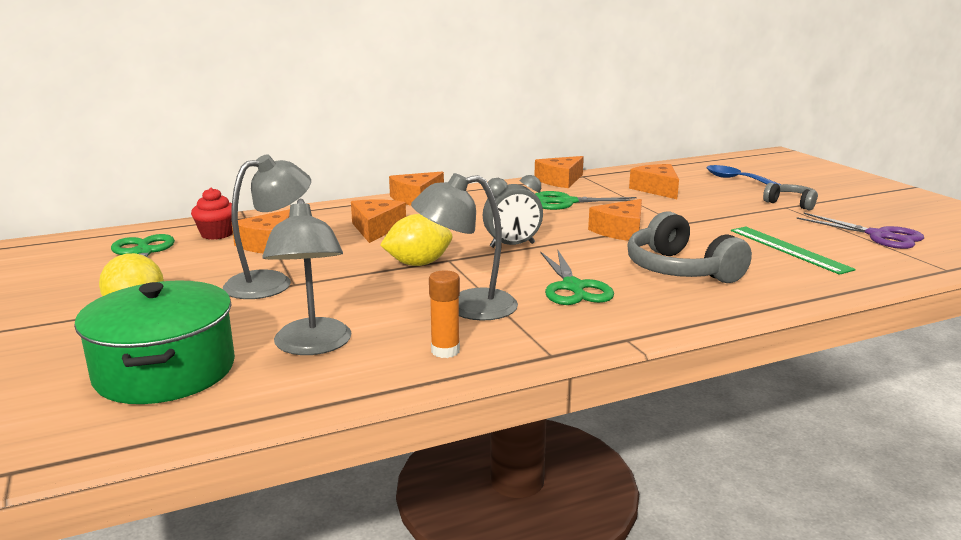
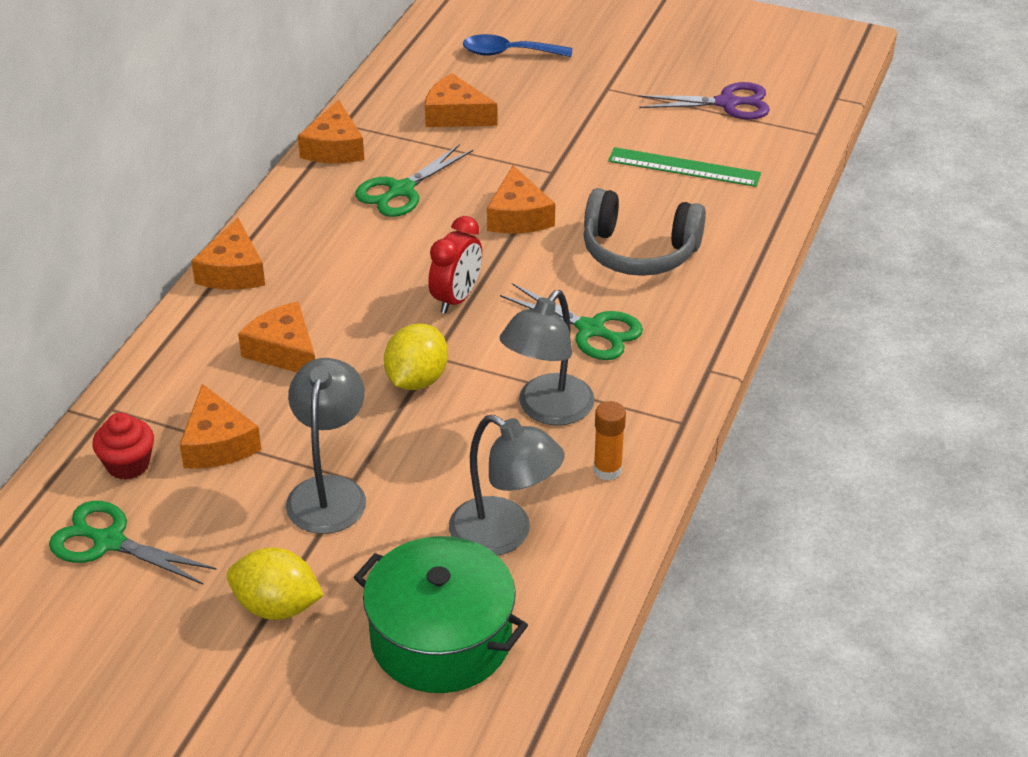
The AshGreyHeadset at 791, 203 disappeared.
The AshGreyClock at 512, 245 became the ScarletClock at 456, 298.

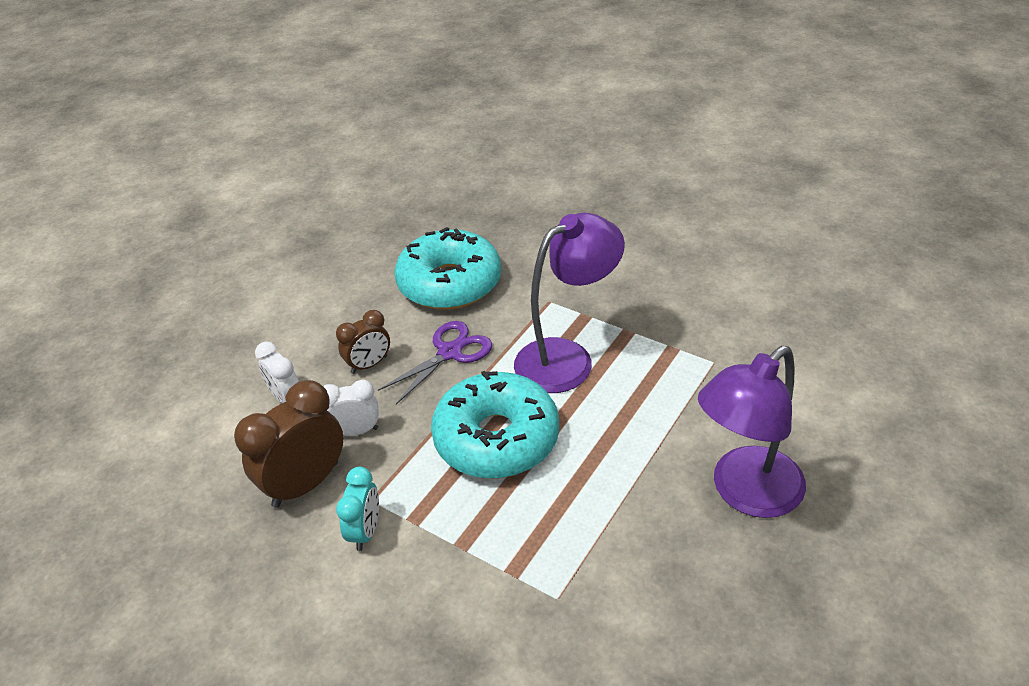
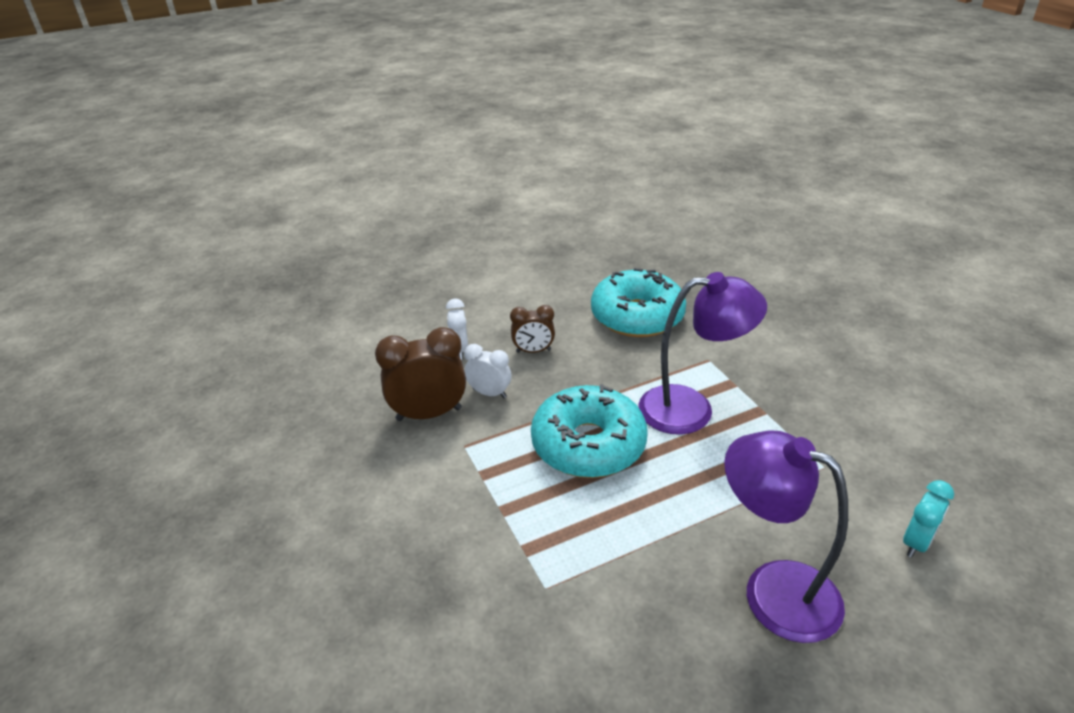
The PurpleScissors at 450, 352 disappeared.
The TealClock moved from 365, 531 to 916, 542.
The PurpleReadingLamp at 745, 493 turned 45 degrees clockwise.

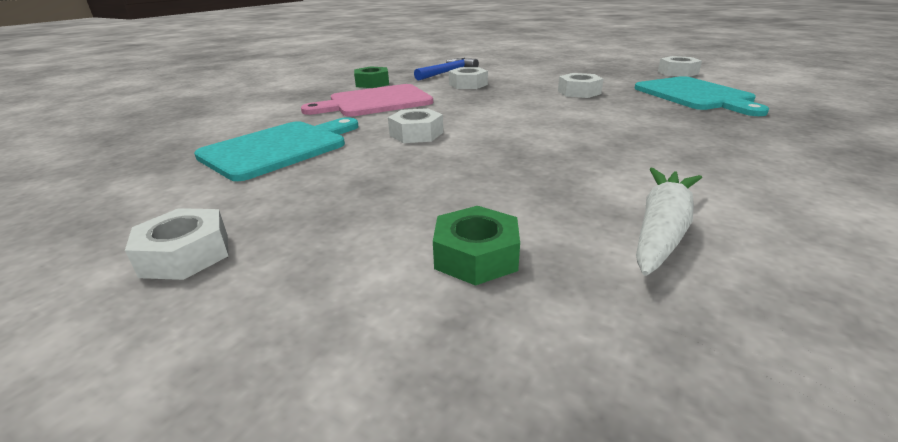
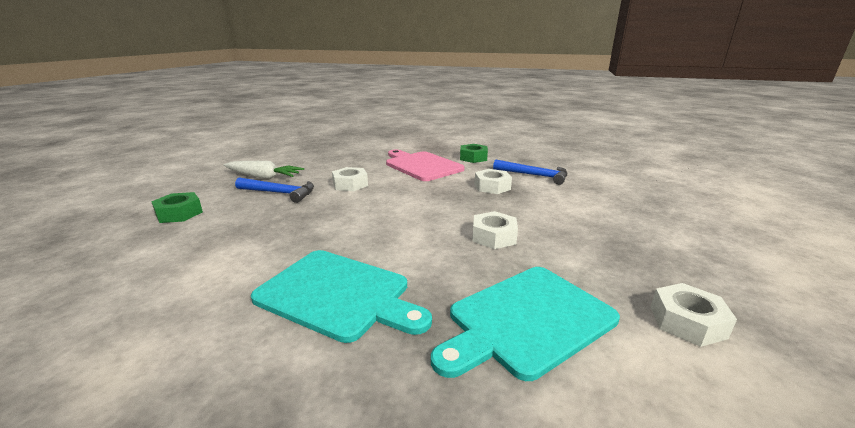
The SnowWhiteHexagonNut at 186, 254 disappeared.
The CobaltHammer at 279, 193 appeared.
The TealCuttingBoard moved from 279, 148 to 338, 294.
The SnowWhiteRootVegetable moved from 661, 230 to 263, 177.

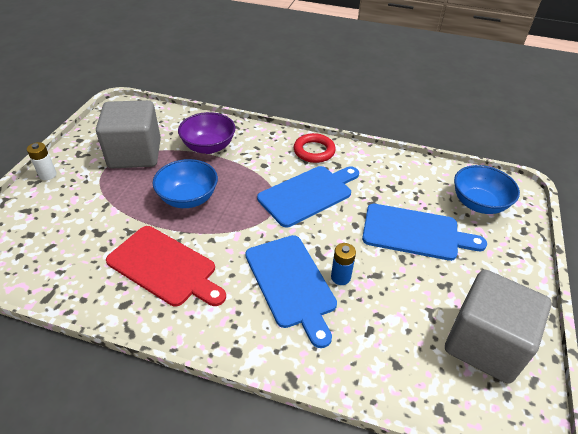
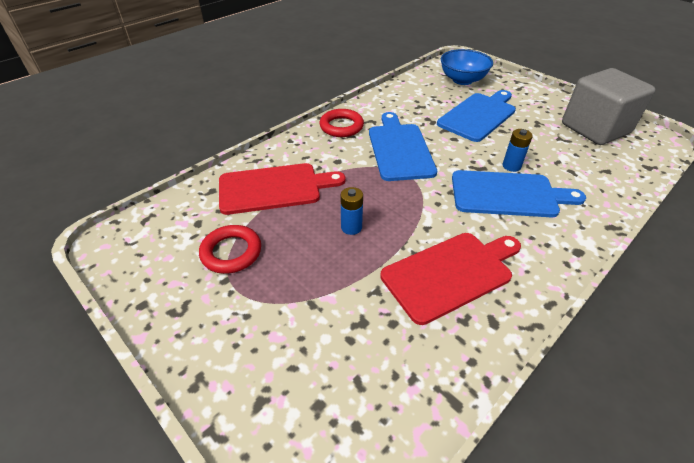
The SnowWhiteAaBattery at 48, 175 disappeared.
The AshGreySolidCube at 135, 154 was replaced by the ScarletRing at 231, 252.
The CobaltBowl at 188, 198 was replaced by the CobaltAaBattery at 351, 227.
The PurpleBowl at 209, 147 was replaced by the ScarletCuttingBoard at 274, 188.

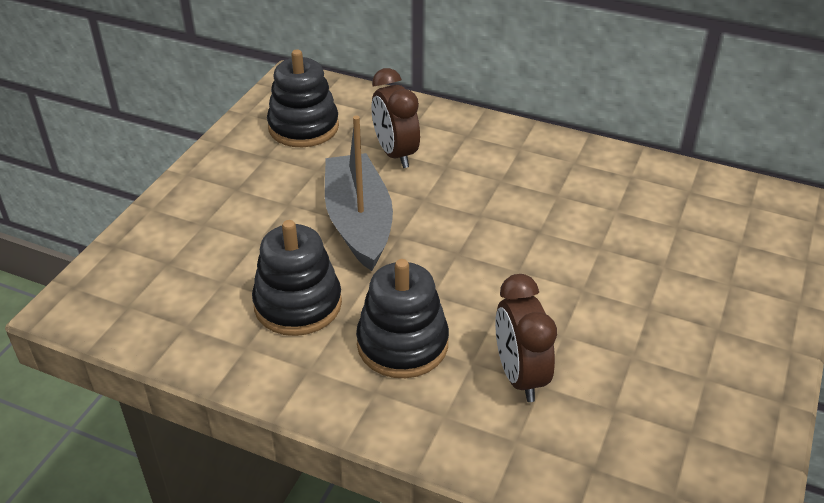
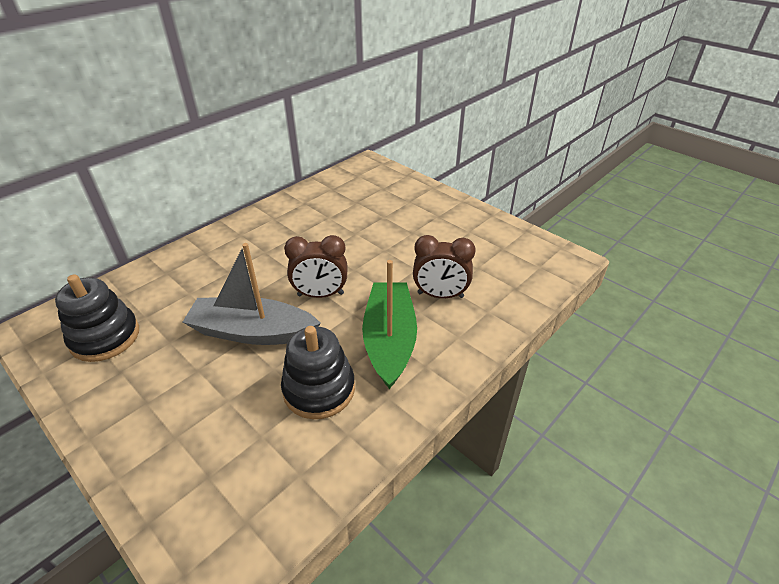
The DarkBrownClock moved from 395, 154 to 320, 294.
The BlackRingStacker at 402, 344 was replaced by the GreenSailboat at 389, 340.

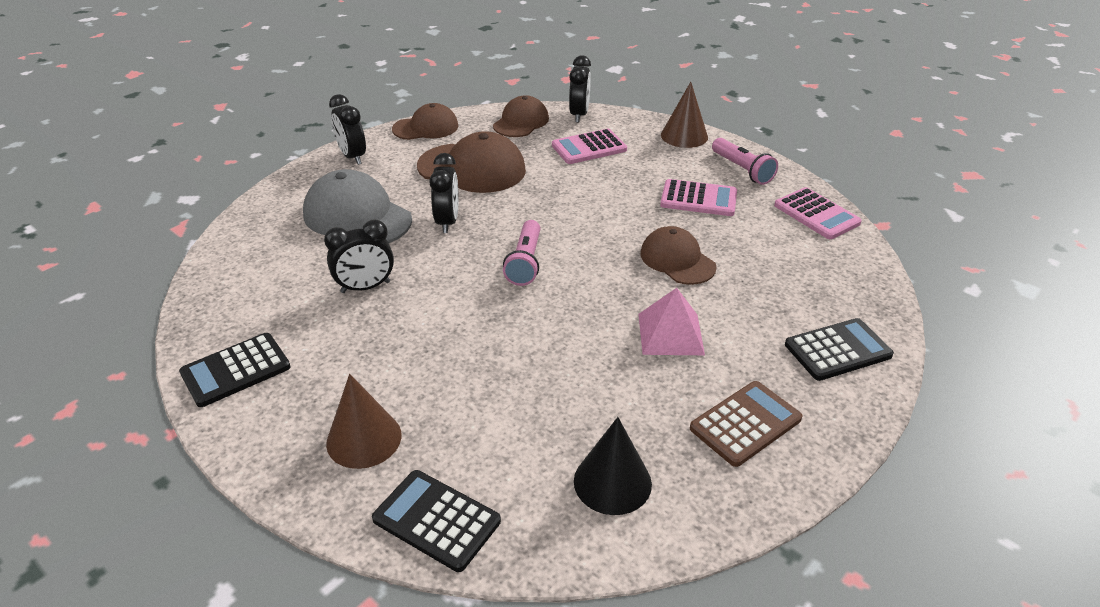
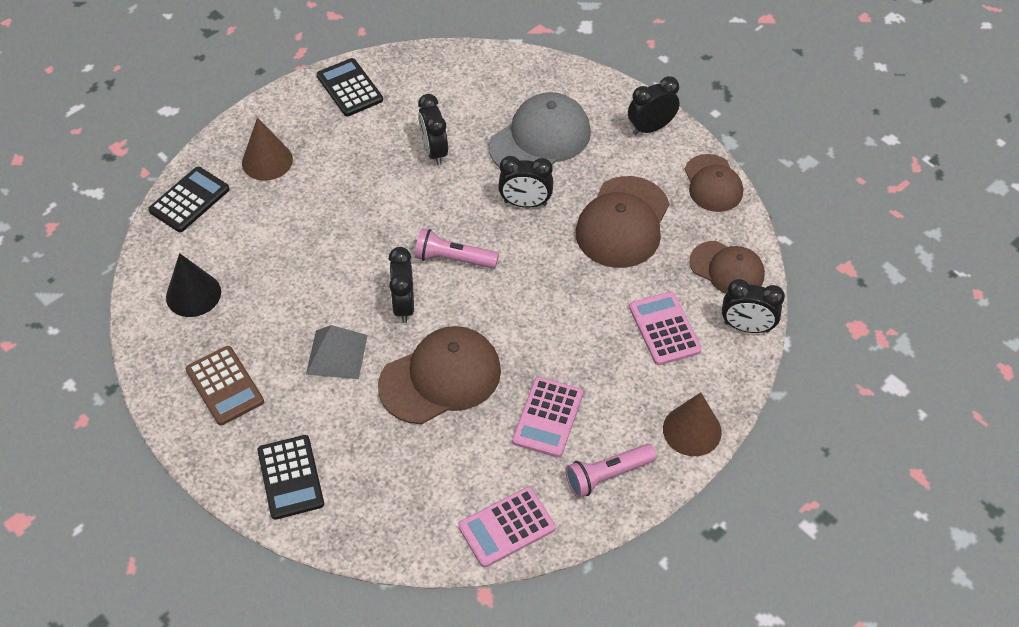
The BlackClock at 404, 305 appeared.
The RosyPyramidShape at 670, 334 became the AshGreyPyramidShape at 337, 354.
The DarkBrownBaseballCap at 677, 260 changed to 1.55 times the size.

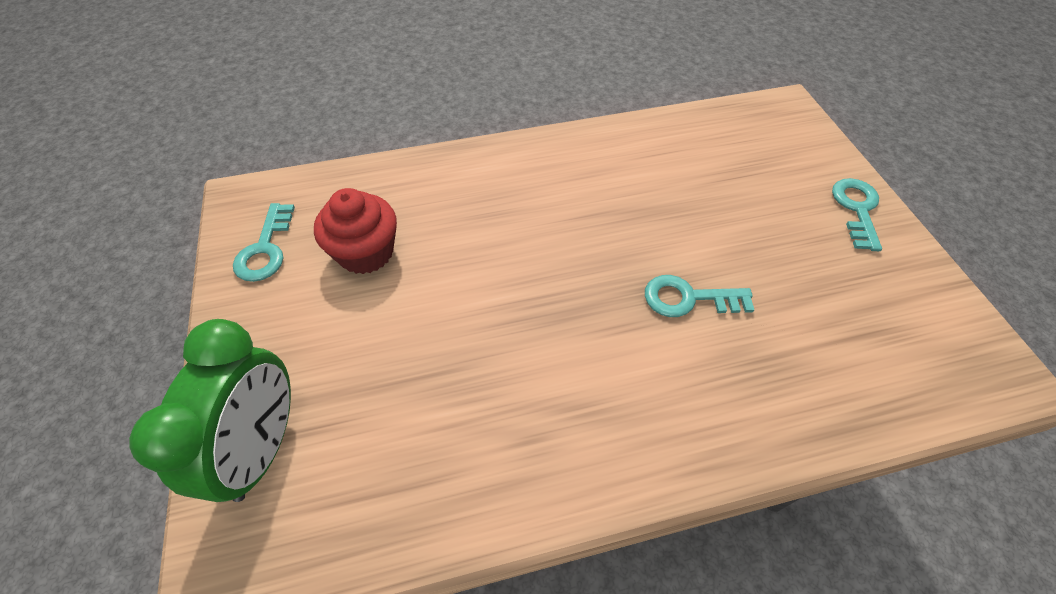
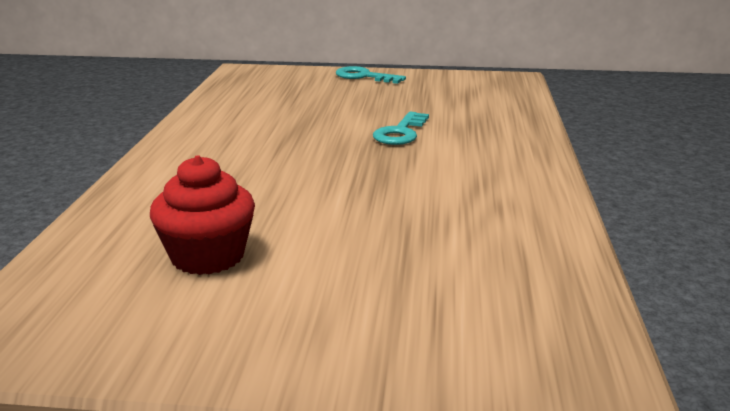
The GreenClock at 263, 448 disappeared.
The TealKey at 265, 249 disappeared.

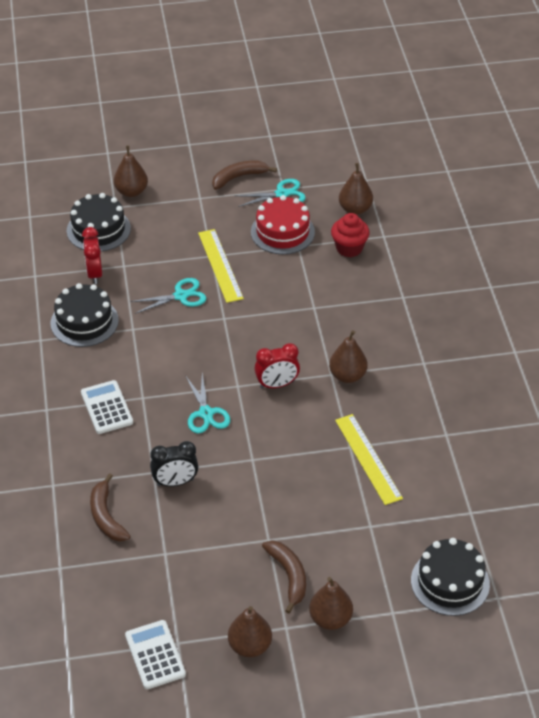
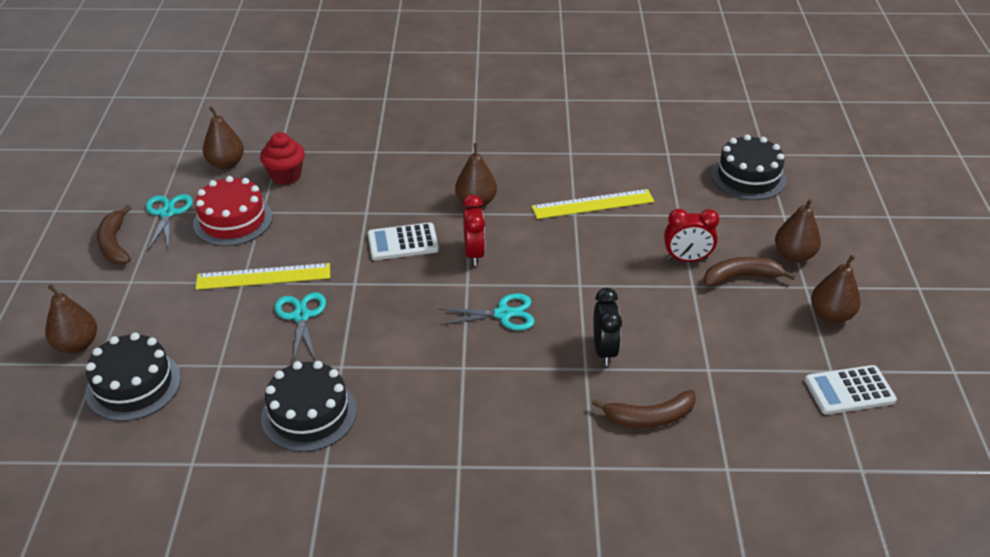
The SnowWhiteCalculator moved from 106, 407 to 403, 242.
The ScarletClock moved from 94, 273 to 687, 259.

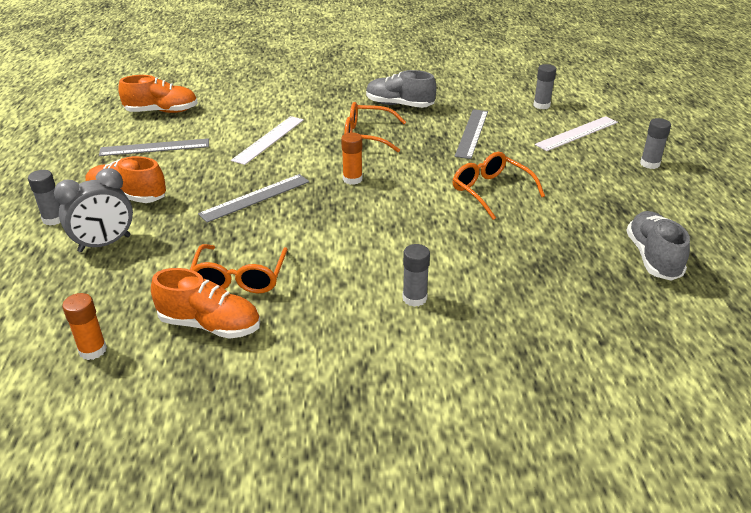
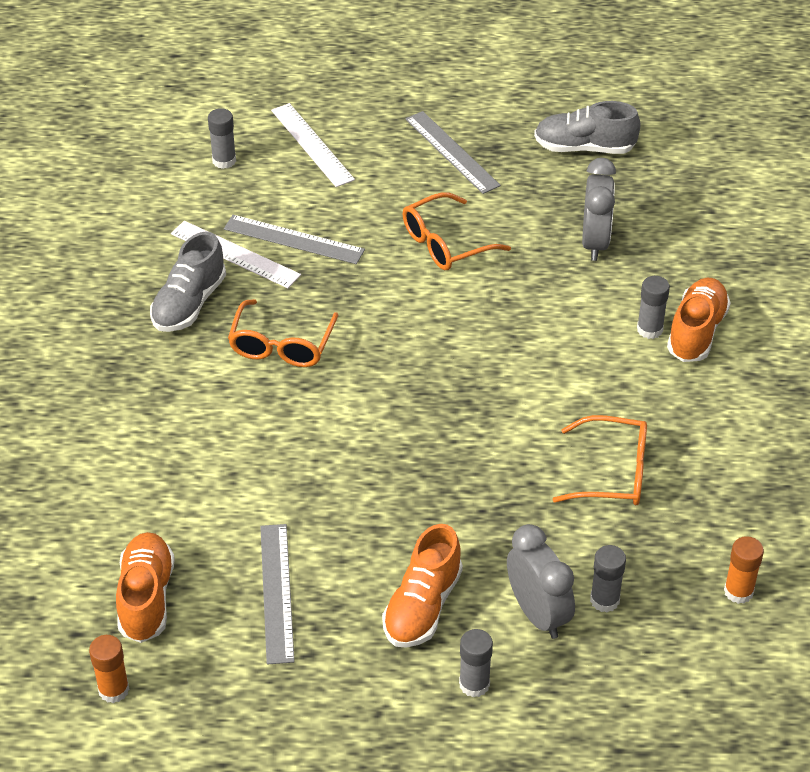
The AshGreyClock at 595, 242 appeared.
The OrangeColouredSneaker moved from 210, 325 to 696, 332.
The AshGreyStraightedge moved from 255, 197 to 452, 152.
The SnowWhiteStraightedge moved from 269, 139 to 235, 254.
The OrangeColouredGlueStick moved from 352, 179 to 114, 690.
The AshGreyGlueStick moved from 650, 164 to 604, 600.

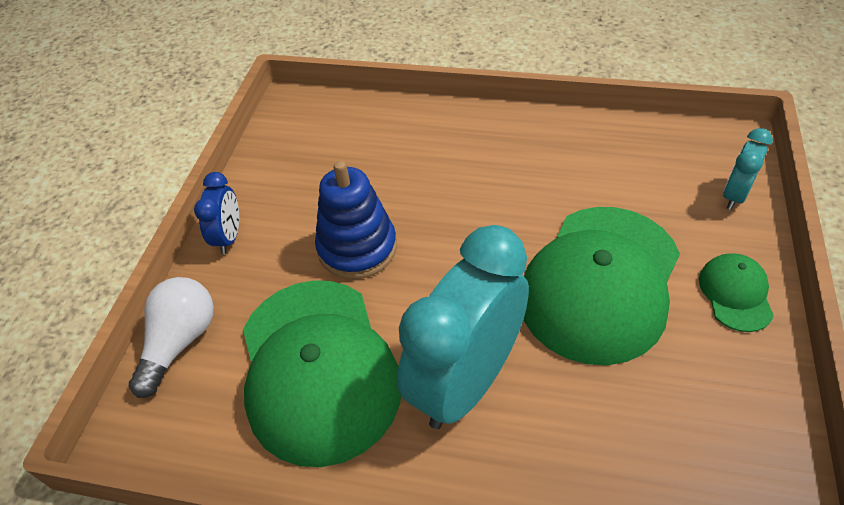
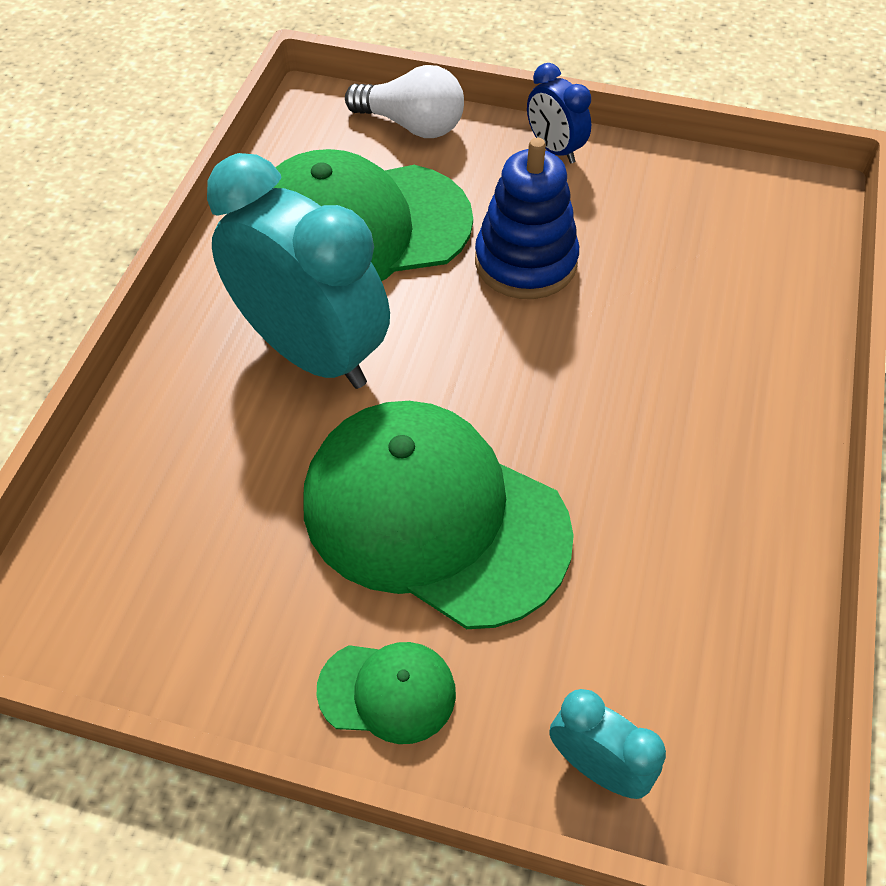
The CobaltClock at 229, 237 turned 45 degrees clockwise.

